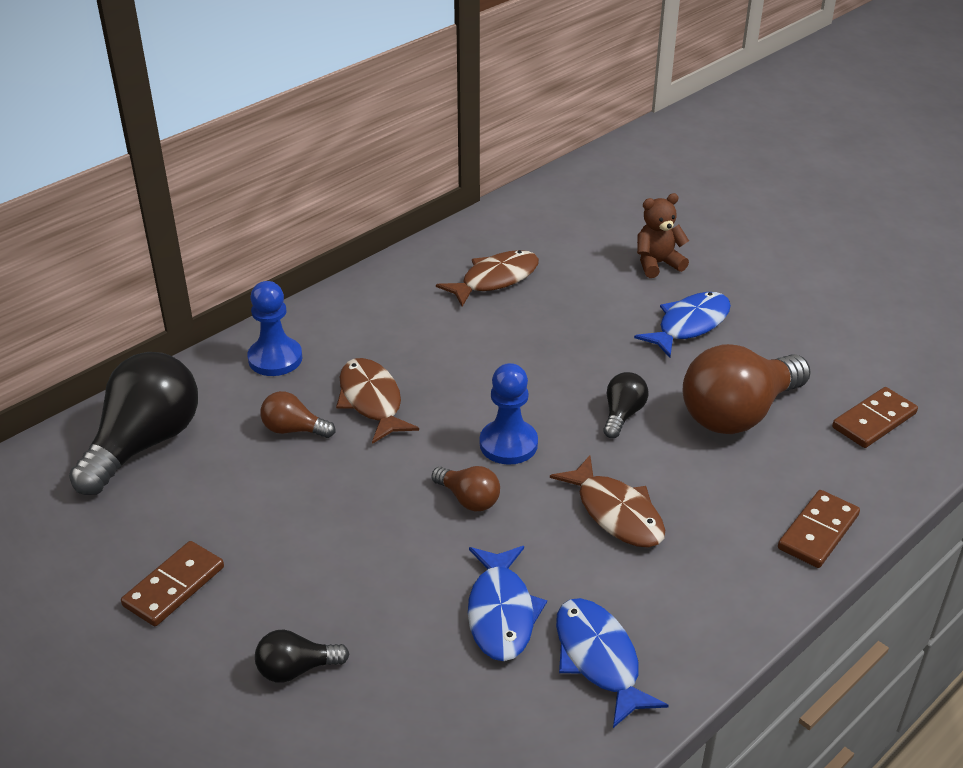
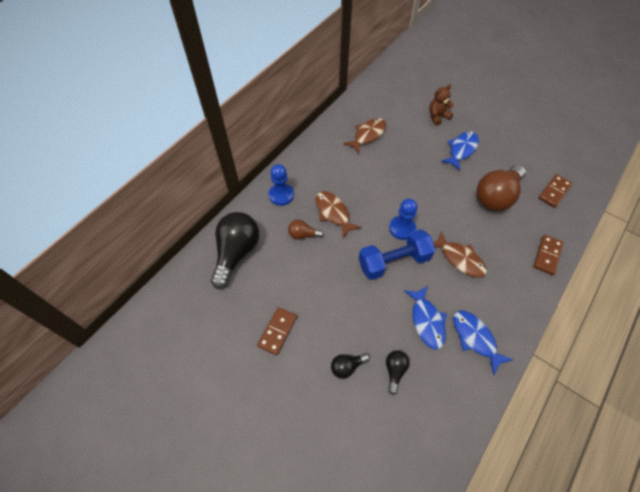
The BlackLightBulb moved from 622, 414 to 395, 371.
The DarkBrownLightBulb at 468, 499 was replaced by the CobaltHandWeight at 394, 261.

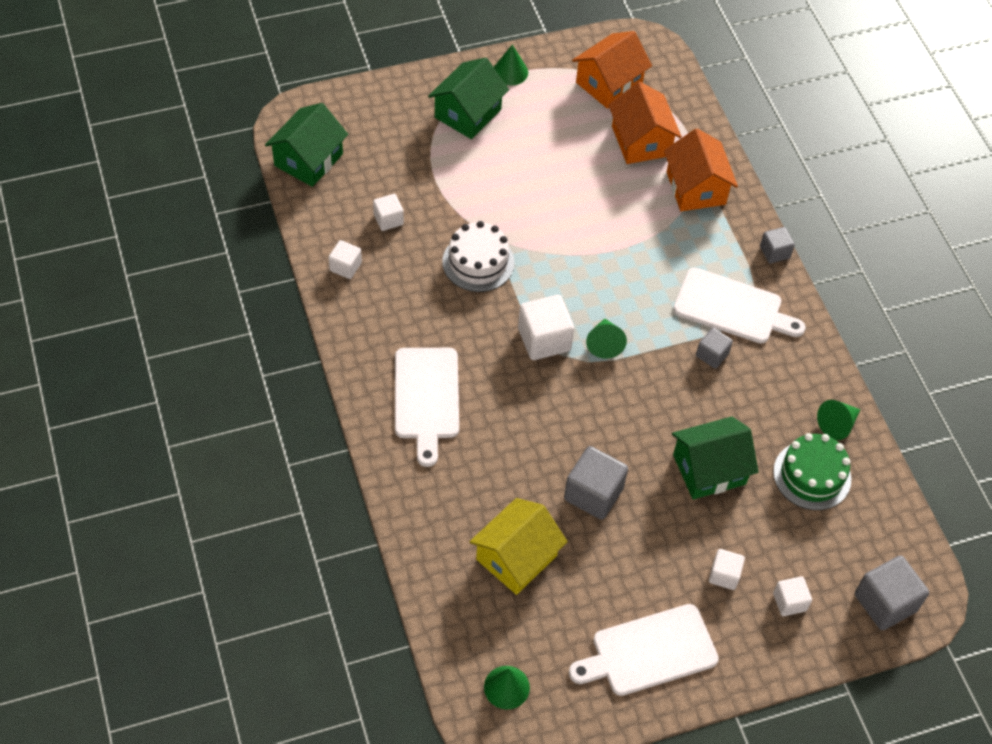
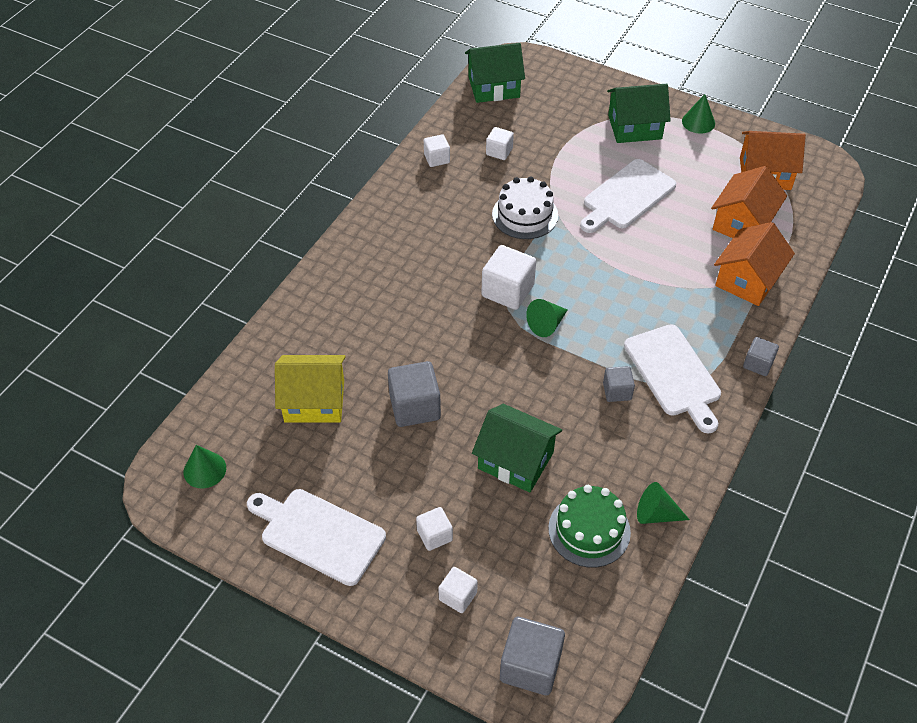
The SnowWhiteCuttingBoard moved from 426, 398 to 626, 196.

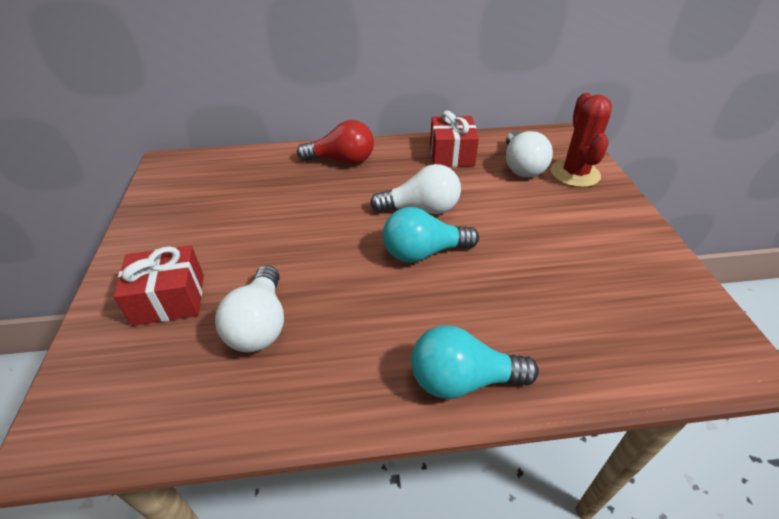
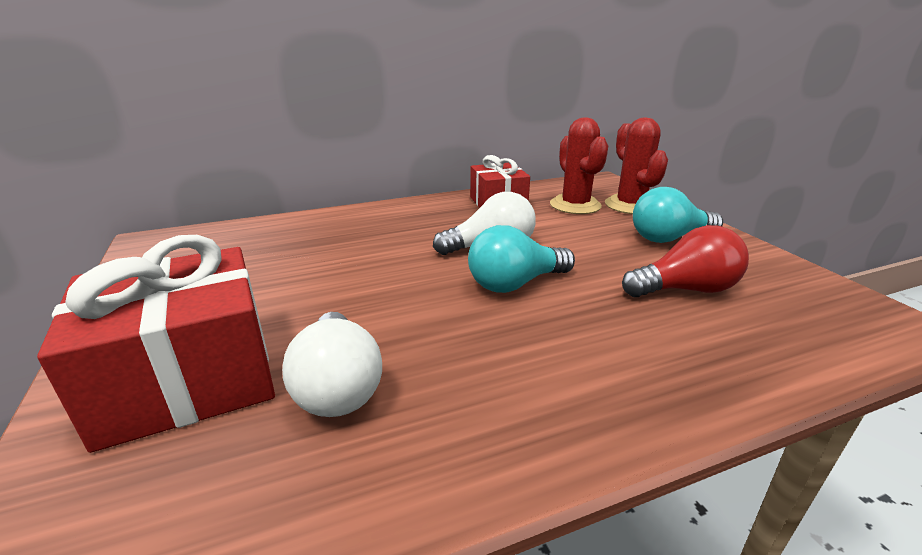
The ScarletLightBulb moved from 342, 160 to 685, 290.
The TealLightBulb moved from 463, 380 to 669, 238.
The SnowWhiteLightBulb at 521, 167 was replaced by the ScarletCactus at 575, 205.
The ScarletGift at 169, 299 changed to 1.62 times the size.

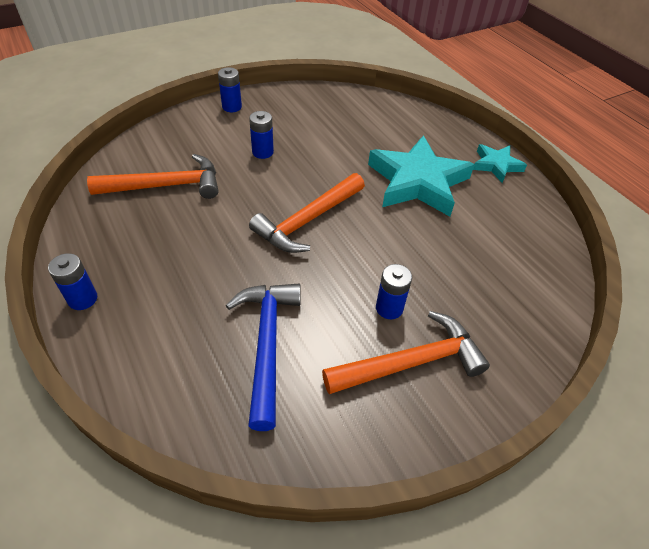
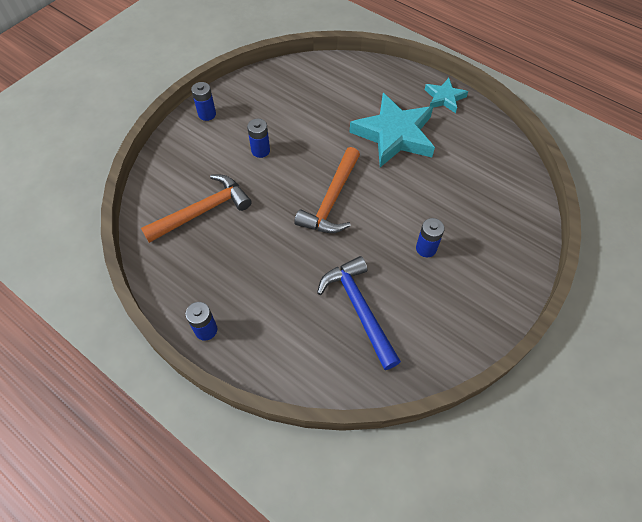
The OrangeColouredHammer at 411, 362 disappeared.

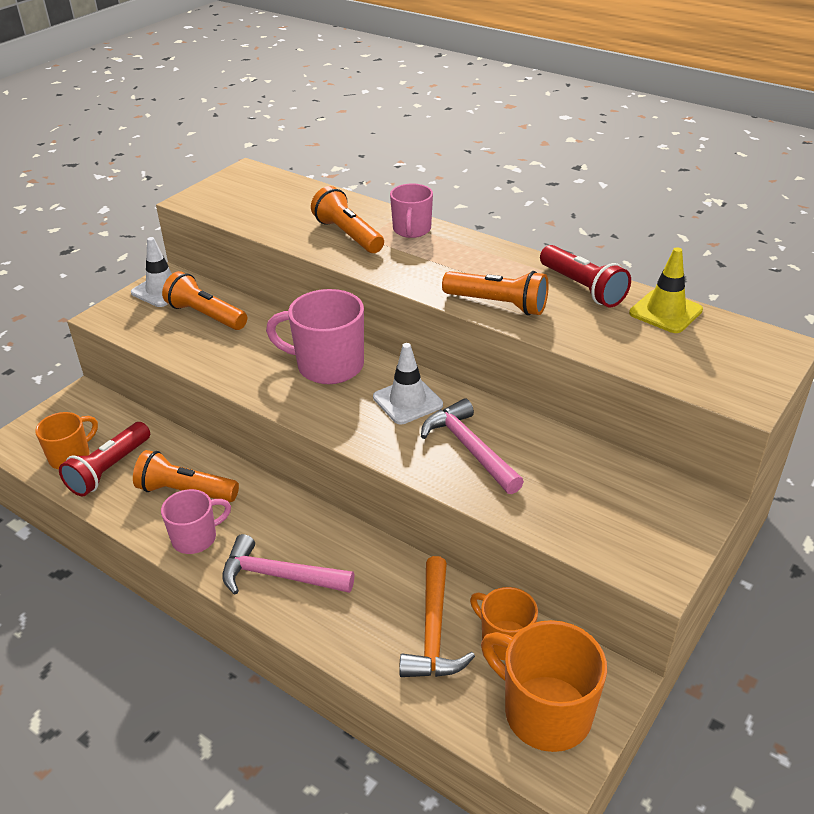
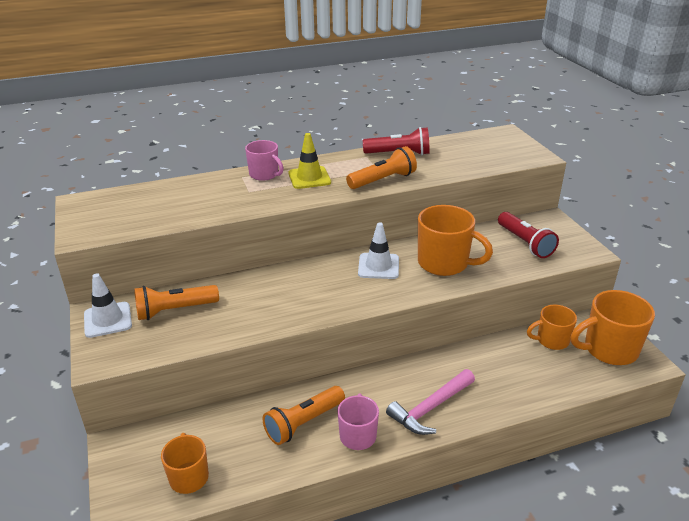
The RosyMug at 328, 366 disappeared.
The OrangeColouredPocketTorch at 348, 235 disappeared.
The OrangeColouredHammer at 433, 631 disappeared.
The ScarletPocketTorch moved from 109, 469 to 525, 243.
The GoldenSafetyCone moved from 665, 312 to 309, 178.
The RosyHammer at 470, 448 was replaced by the OrangeColouredMug at 444, 263.

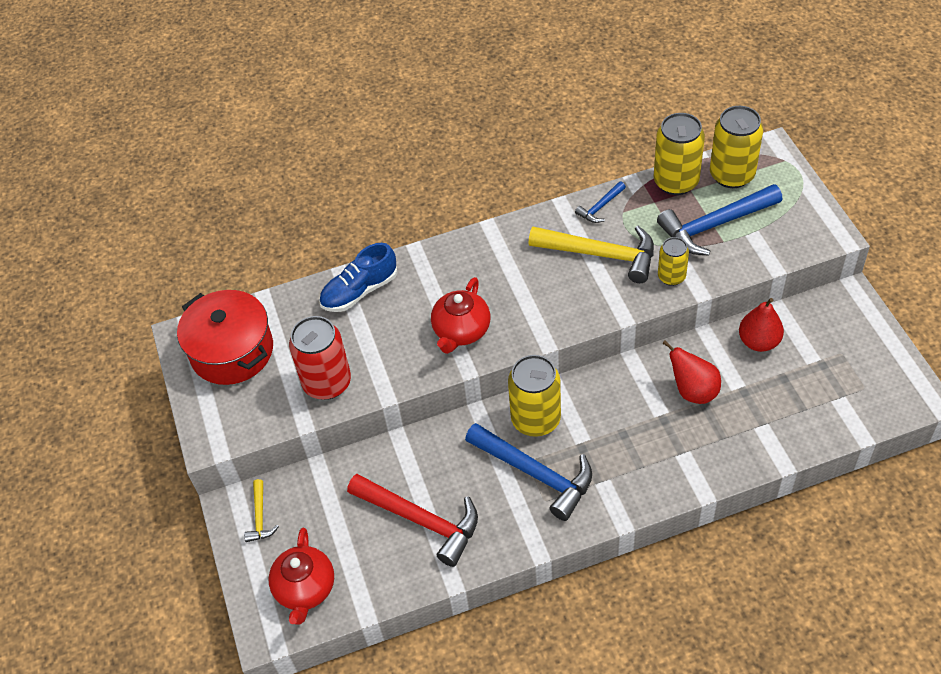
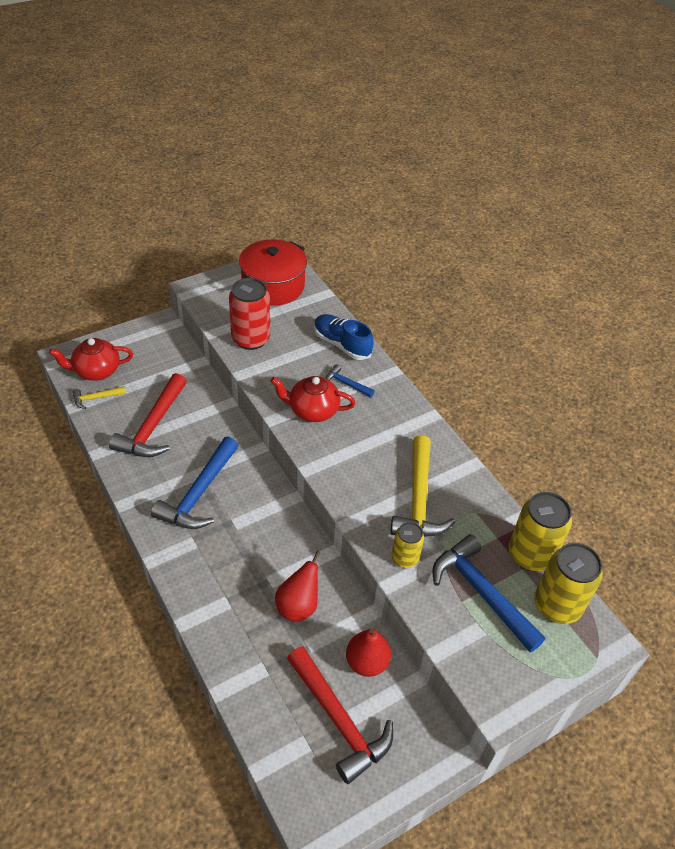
The GoldenTin at 536, 419 disappeared.
The ScarletHammer at 339, 720 appeared.
The GoldenHammer moved from 260, 517 to 96, 398.
The CobaltHammer moved from 600, 207 to 346, 384.

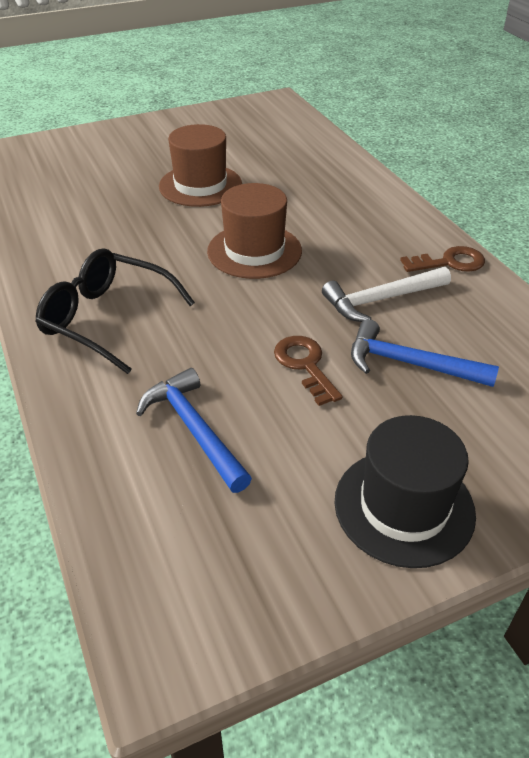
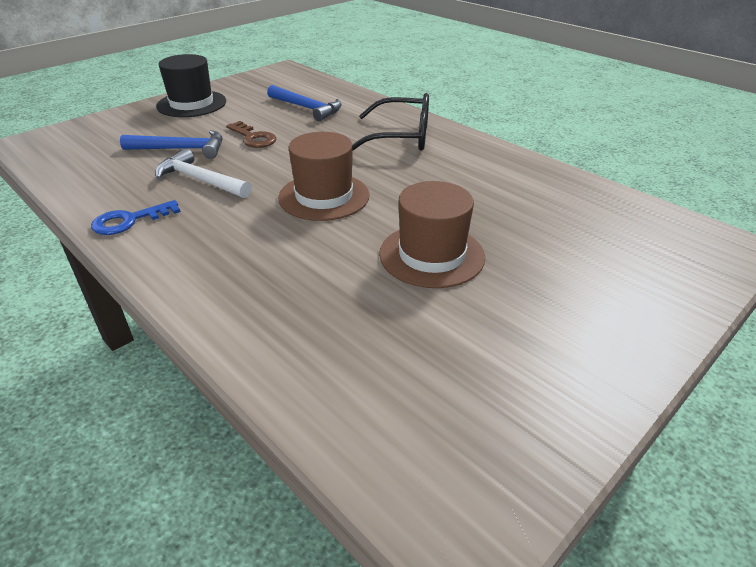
The DarkBrownKey at 449, 262 became the CobaltKey at 129, 221.
The SnowWhiteHammer at 381, 300 turned 105 degrees counterclockwise.

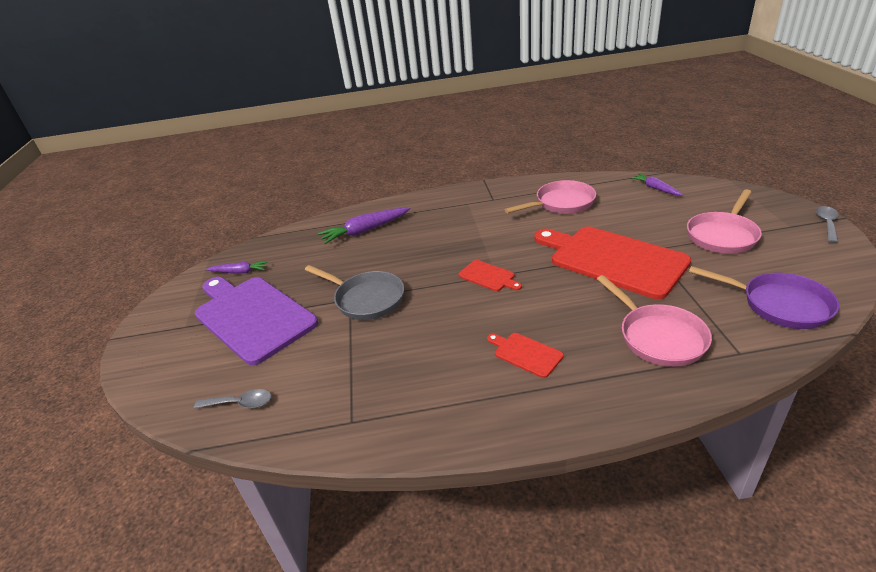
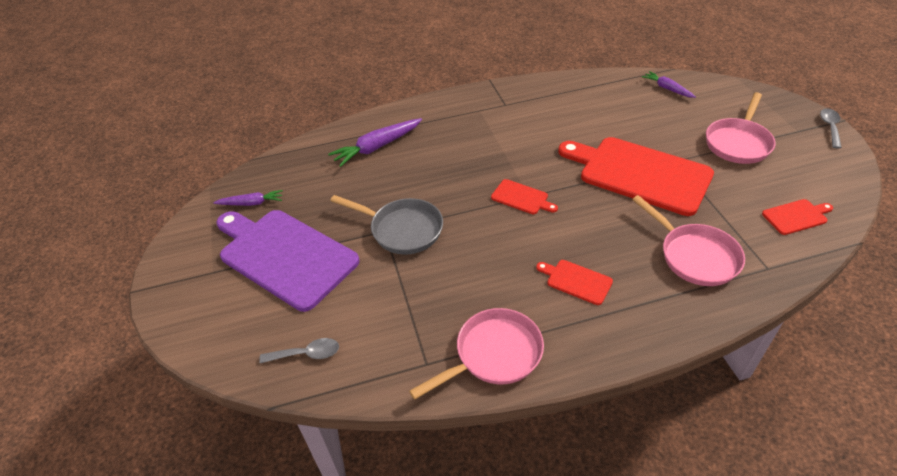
The RosyPan moved from 561, 203 to 494, 354.
The PurplePan at 779, 304 was replaced by the ScarletCuttingBoard at 796, 216.

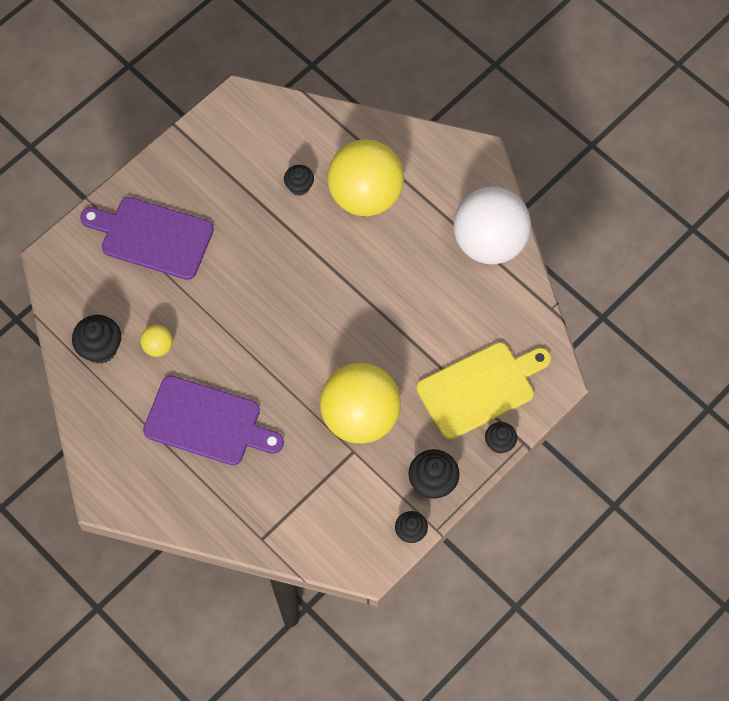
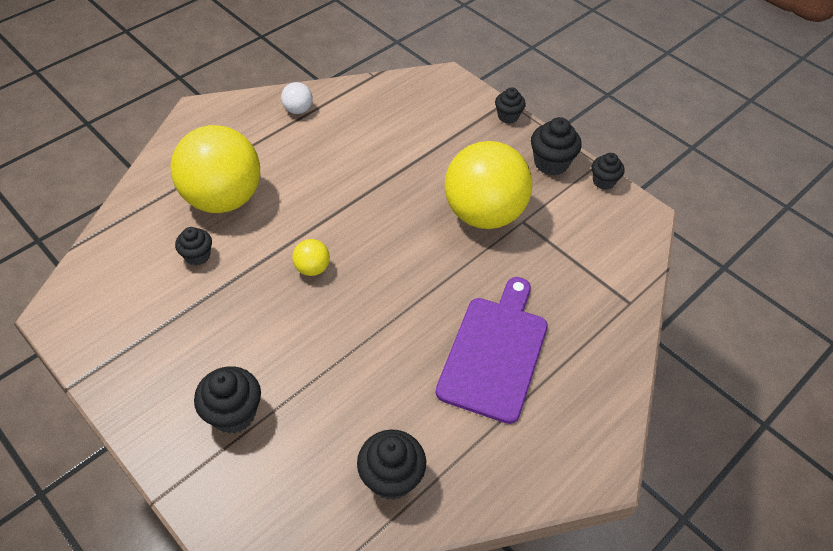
The GoldenCuttingBoard at 480, 388 disappeared.
The GoldenBall moved from 158, 346 to 312, 268.
The PurpleCuttingBoard at 152, 237 was replaced by the BlackCupcake at 233, 413.
The SnowWhiteBall at 489, 242 changed to 0.41 times the size.

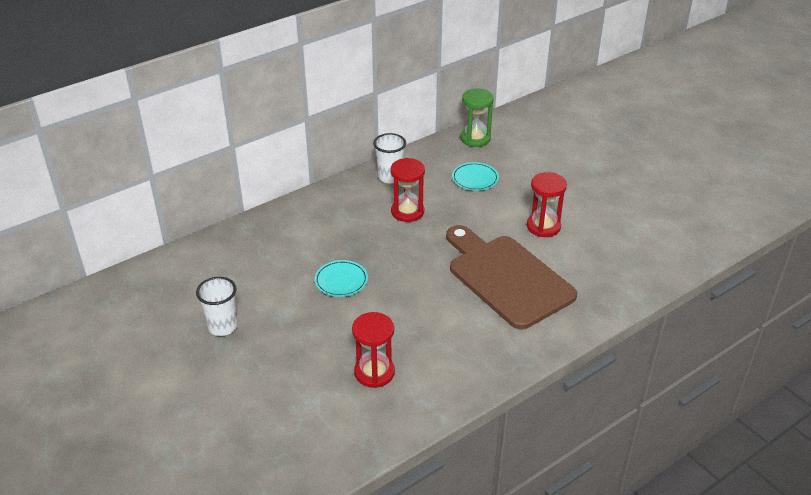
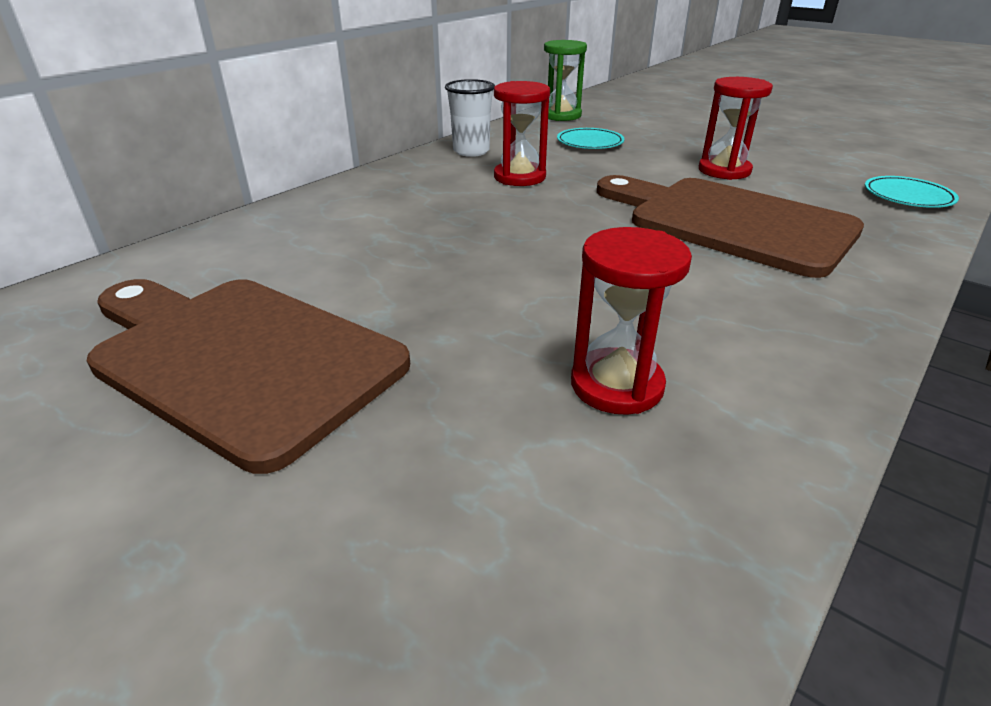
The TealFlatDish moved from 341, 281 to 908, 196.
The SnowWhiteTumbler at 222, 326 was replaced by the DarkBrownCuttingBoard at 239, 358.

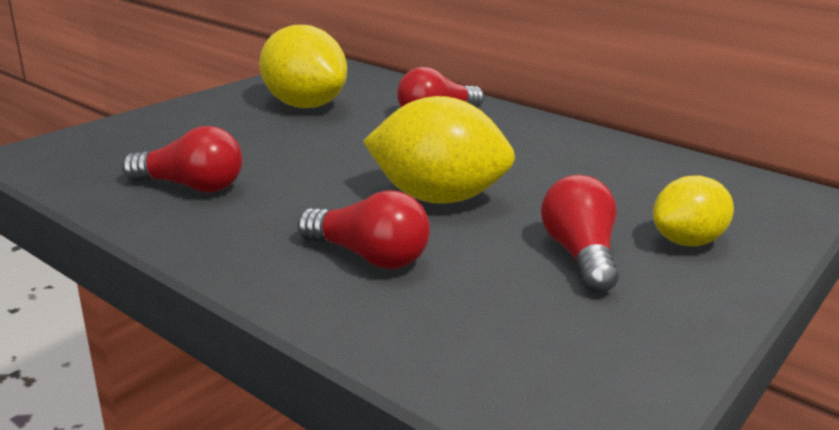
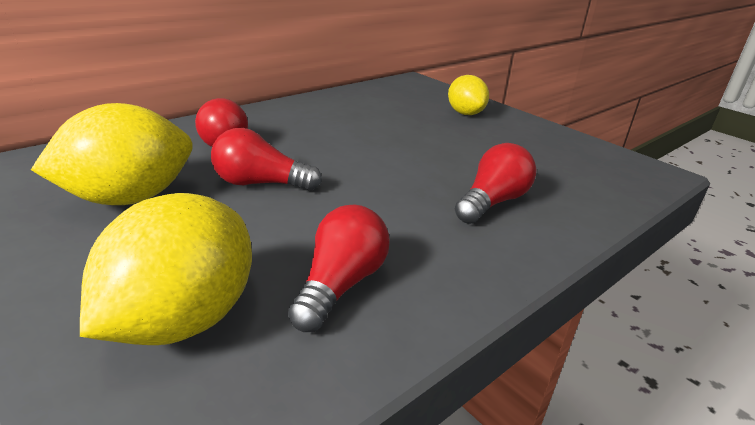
The GoldenCitrusFruit moved from 437, 198 to 184, 318.
The ScarletLightBulb moved from 579, 255 to 260, 183.

